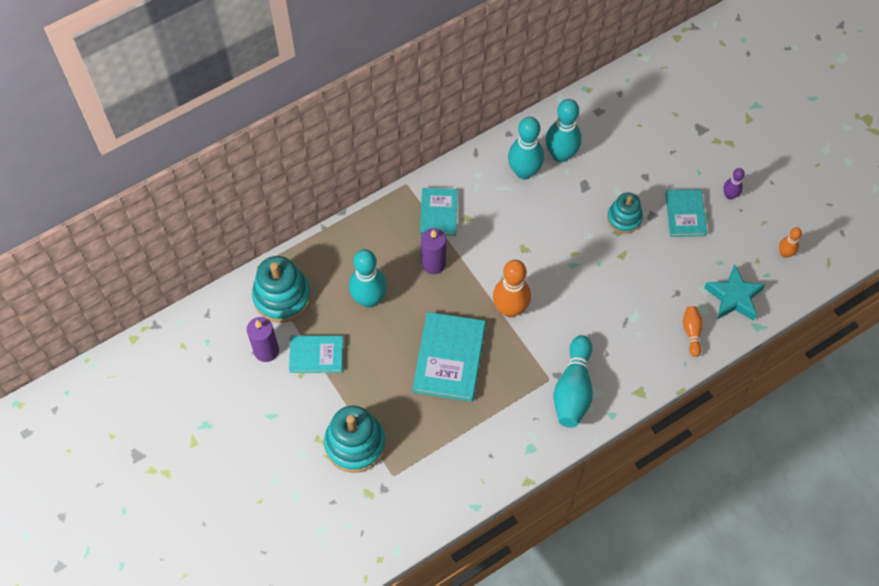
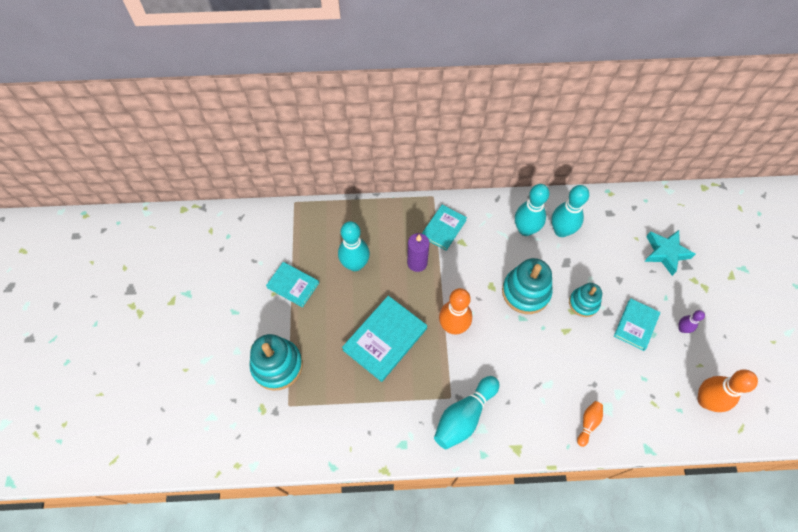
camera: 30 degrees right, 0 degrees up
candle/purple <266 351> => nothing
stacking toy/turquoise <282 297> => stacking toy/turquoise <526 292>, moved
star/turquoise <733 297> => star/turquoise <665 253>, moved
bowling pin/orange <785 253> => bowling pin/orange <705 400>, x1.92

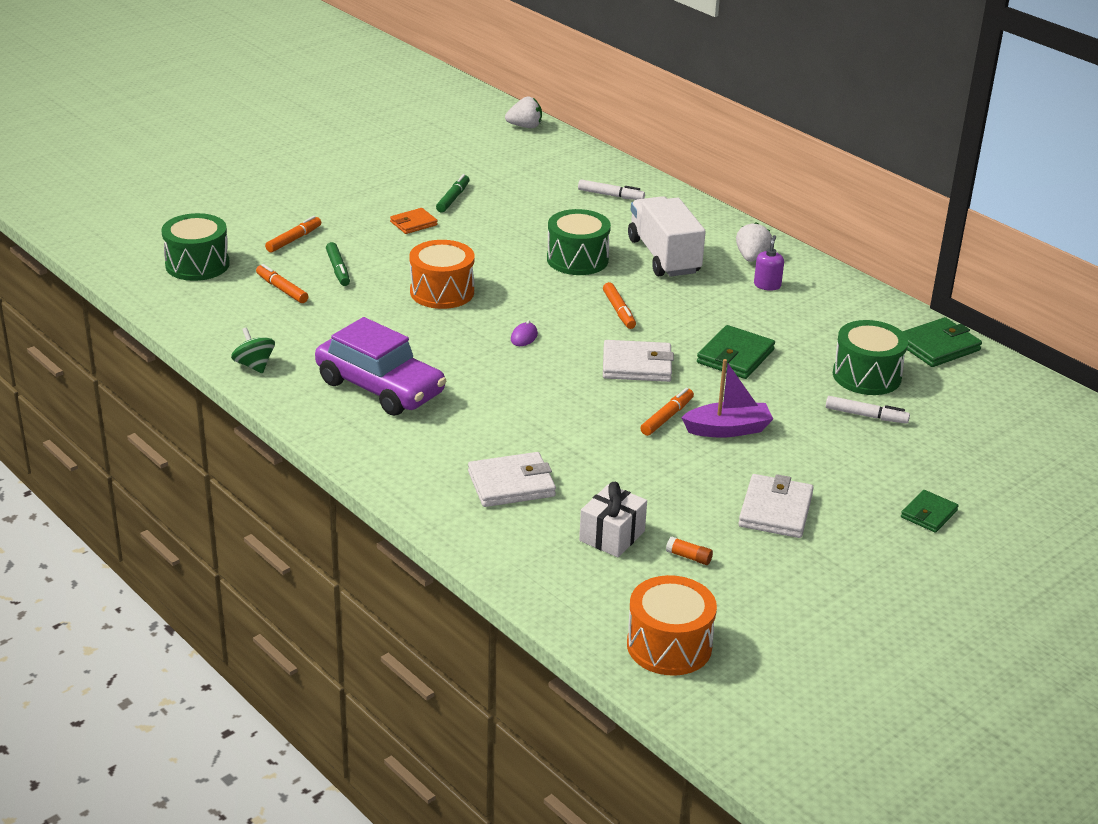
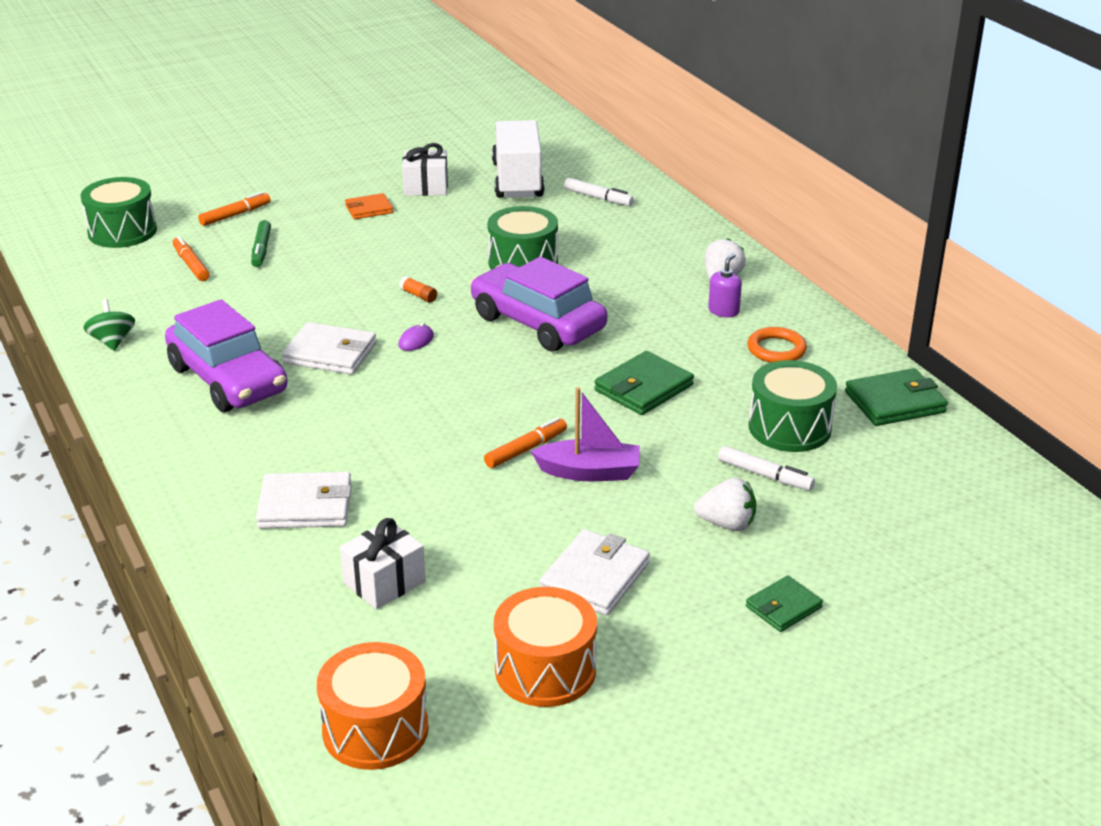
camera: 15 degrees right, 0 degrees up
nothing => ring/orange <776 349>
drum/orange <442 292> => drum/orange <545 670>, moved
strawberry/white <525 126> => strawberry/white <727 524>, moved
wallet/white <637 365> => wallet/white <330 353>, moved
truck/white <664 256> => truck/white <517 180>, moved
glue stick/orange <689 557> => glue stick/orange <418 295>, moved
marker/green <453 198> => gift/white <426 187>
marker/orange <619 311> => car/purple <537 323>

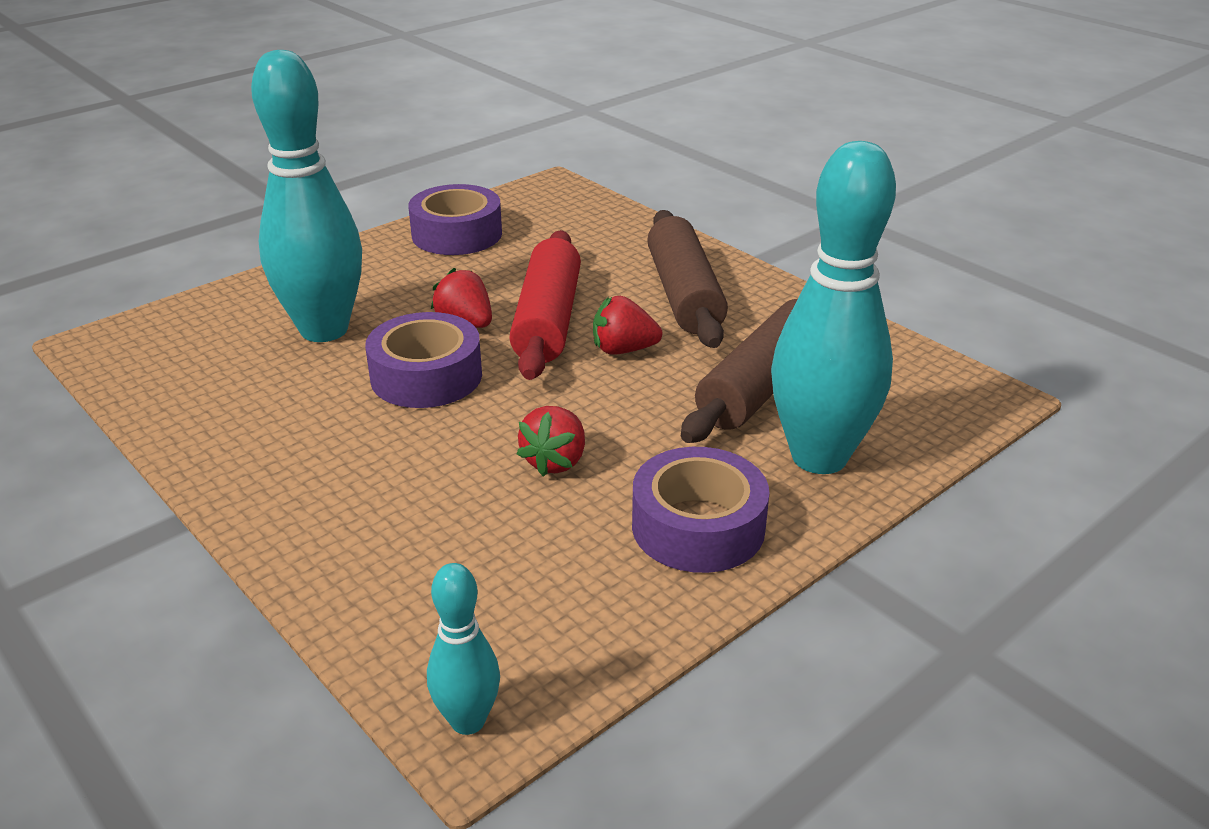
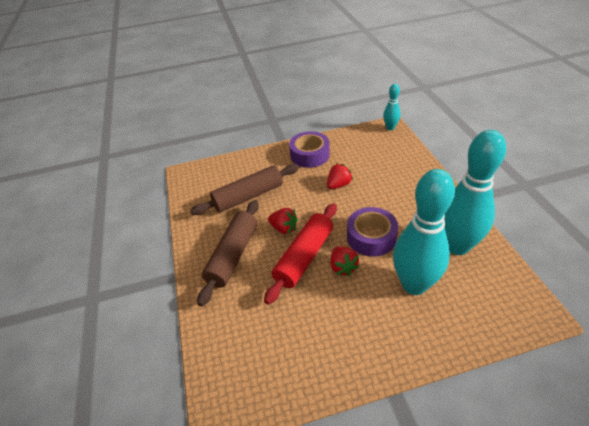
camera: 150 degrees left, 10 degrees up
tape/purple <457 234> => nothing
bowling pin/turquoise <819 457> => bowling pin/turquoise <457 246>, moved

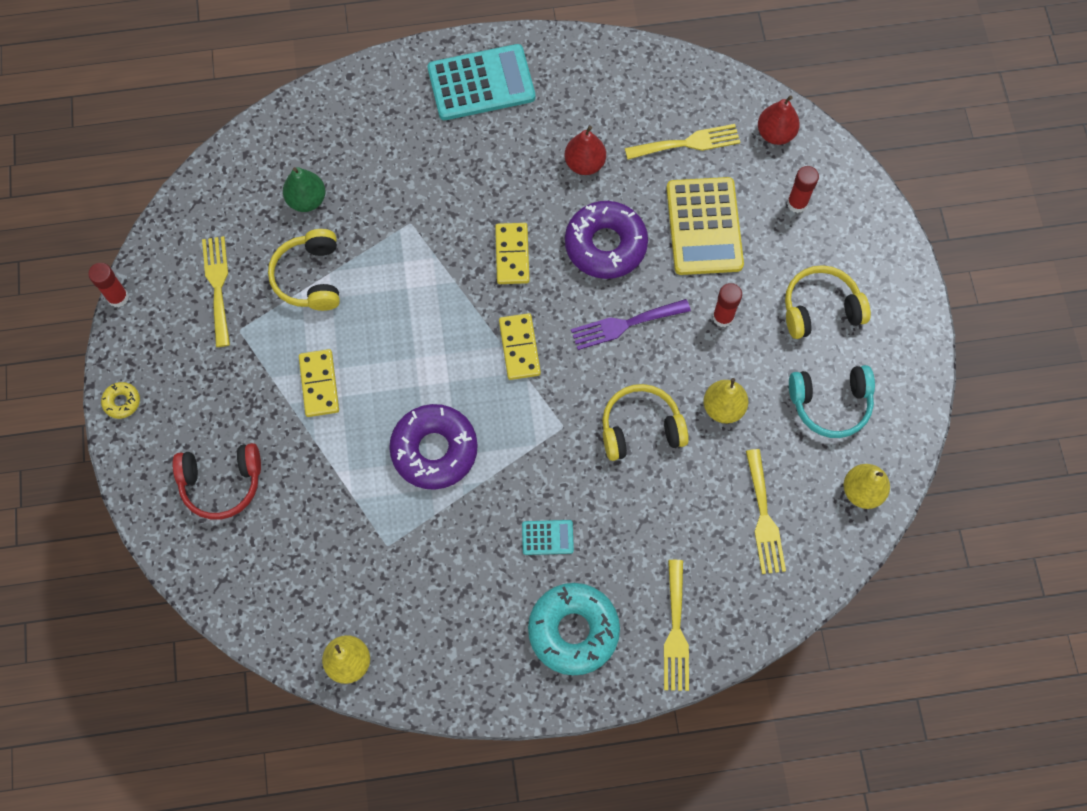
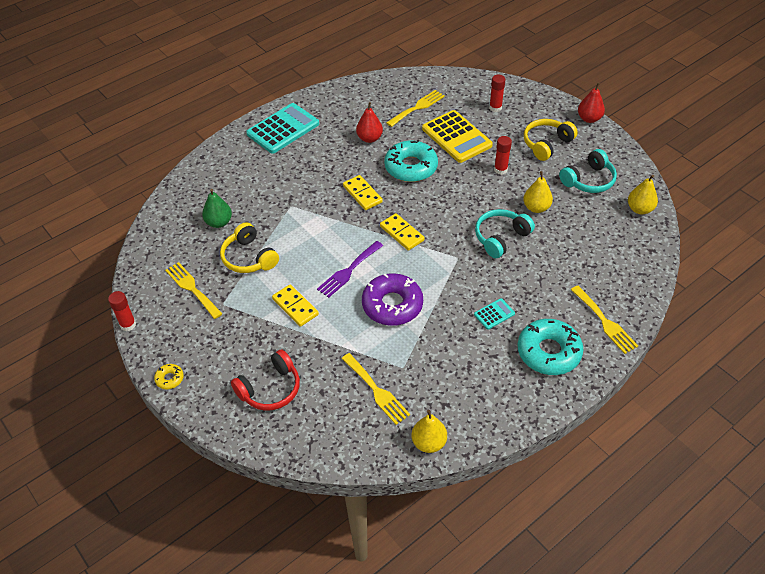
camera: 30 degrees left, 20 degrees down
fork/purple <625 324> => fork/purple <348 271>, moved
fork/yellow <764 517> => fork/yellow <376 391>, moved
pear/red <775 134> => pear/red <589 119>, moved
donut/purple <605 245> => donut/turquoise <411 167>
headphones/yellow <640 428> => headphones/turquoise <501 237>

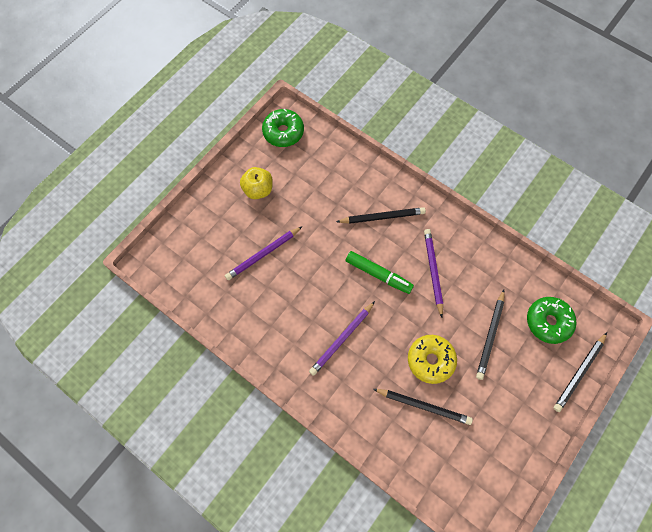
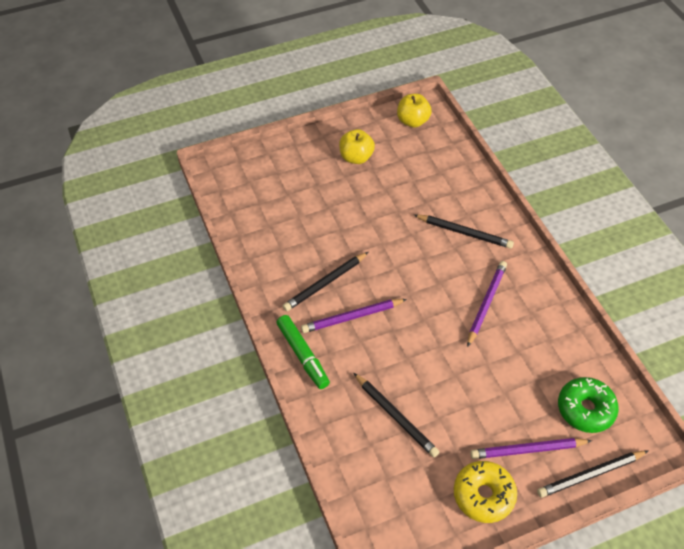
camera: 30 degrees right, 15 degrees down
pencil/purple <263 254> => pencil/purple <527 450>, moved
marker/green <378 274> => marker/green <303 355>, moved
donut/yellow <430 360> => donut/yellow <483 495>, moved
pencil/black <490 336> => pencil/black <325 283>, moved
donut/green <283 132> => apple/yellow <412 121>

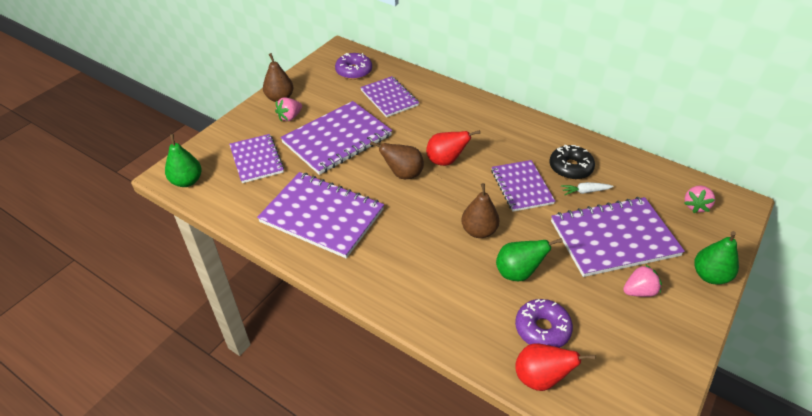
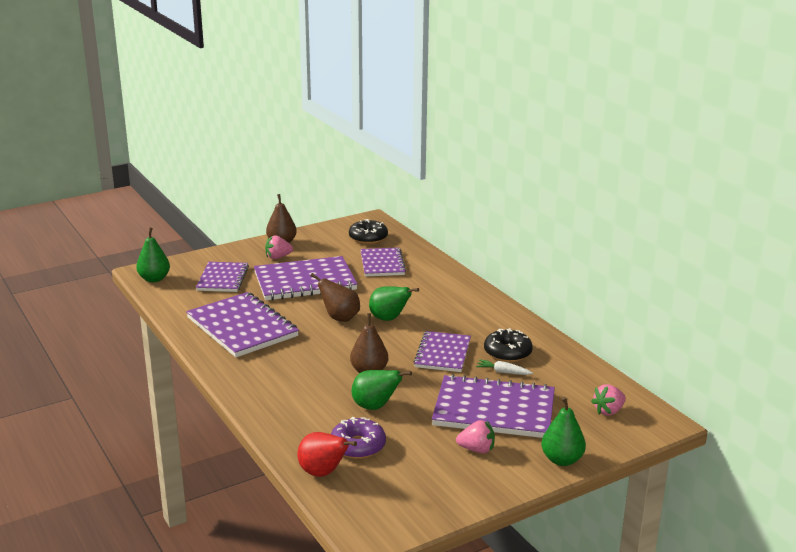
camera: 25 degrees right, 20 degrees down
donut/purple <354 71> => donut/black <368 238>
pear/red <446 161> => pear/green <389 319>

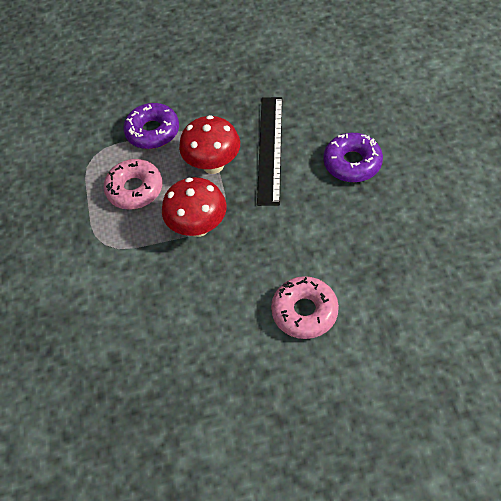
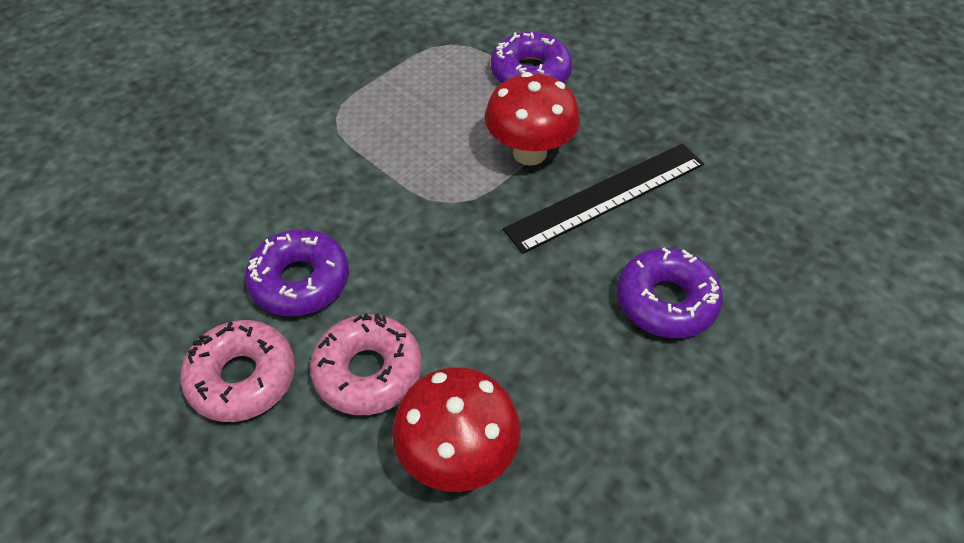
camera: 50 degrees right, 5 degrees down
nothing => donut/purple <300 281>
donut/pink <135 189> => donut/pink <242 378>, moved
mushroom/red <198 227> => mushroom/red <458 457>, moved

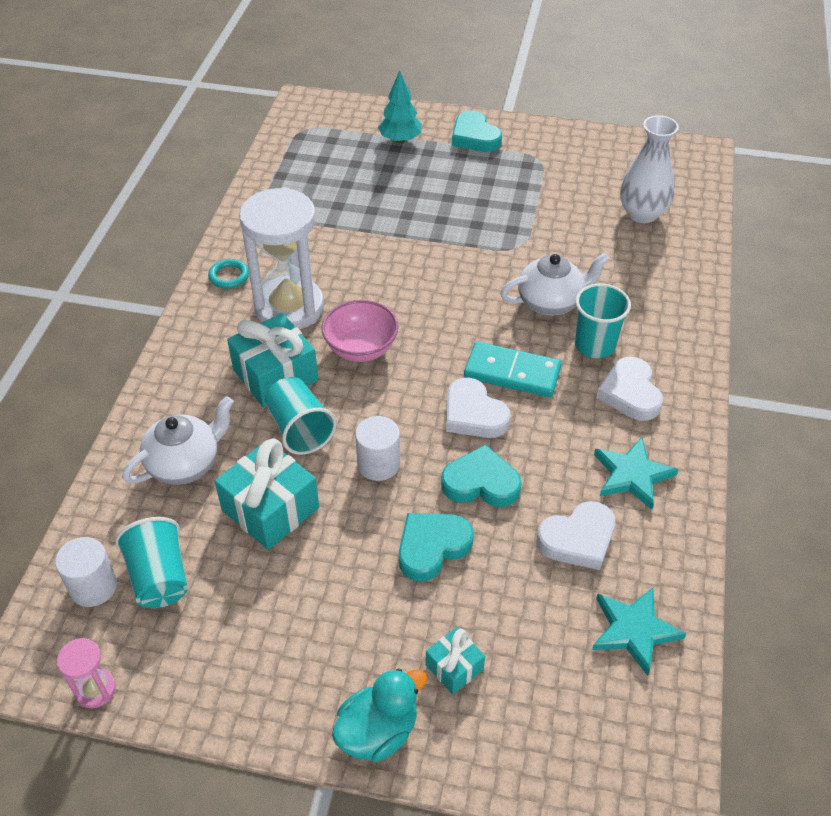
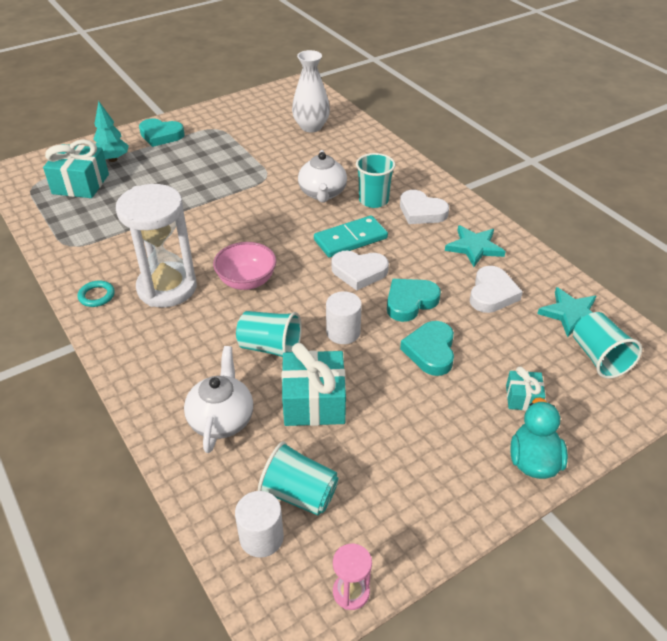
camera: 45 degrees left, 5 degrees down
nothing => cup/turquoise <599 358>
gift/turquoise <275 375> => gift/turquoise <80 184>, moved
teapot/white <551 302> => teapot/white <322 193>, 150 degrees clockwise

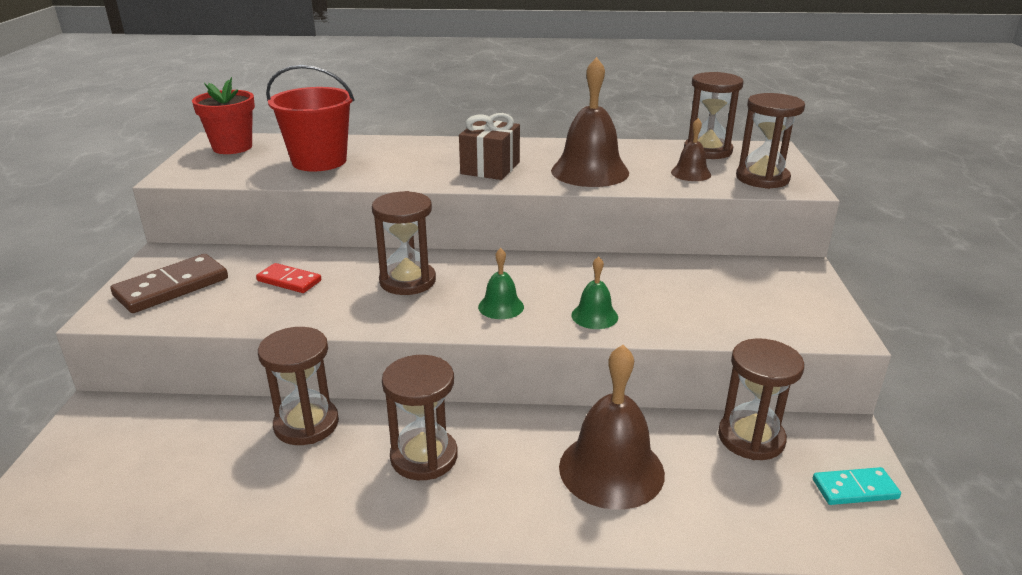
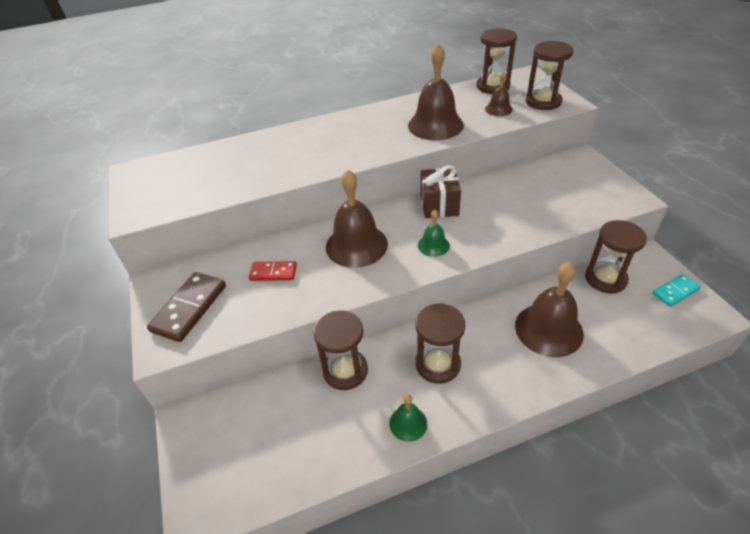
camera: 20 degrees left, 15 degrees up
flower pot/red <232 147> => nothing
bucket/red <319 161> => nothing
gift/brown <490 168> => gift/brown <439 205>, moved
bell/green <594 316> => bell/green <408 423>, moved
hourglass/brown <407 281> => bell/brown <356 245>

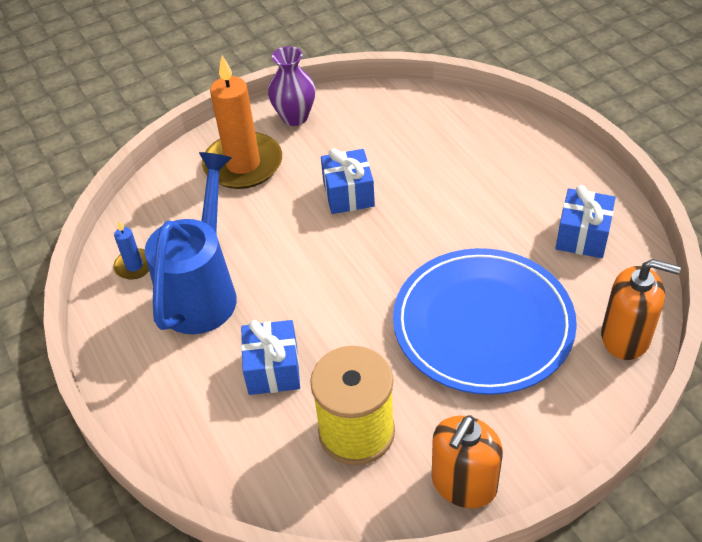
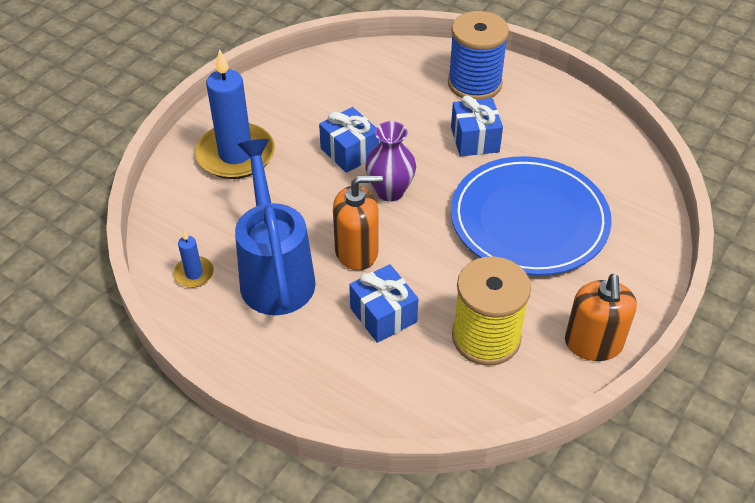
camera: 30 degrees left, 0 degrees up
nothing => spool/blue <474 84>
vase/purple <295 117> => vase/purple <390 191>, moved
gift/blue <582 236> => gift/blue <475 139>, moved
soap dispenser/orange <625 337> => soap dispenser/orange <357 251>, moved
candle/orange <243 164> => candle/blue <235 155>

